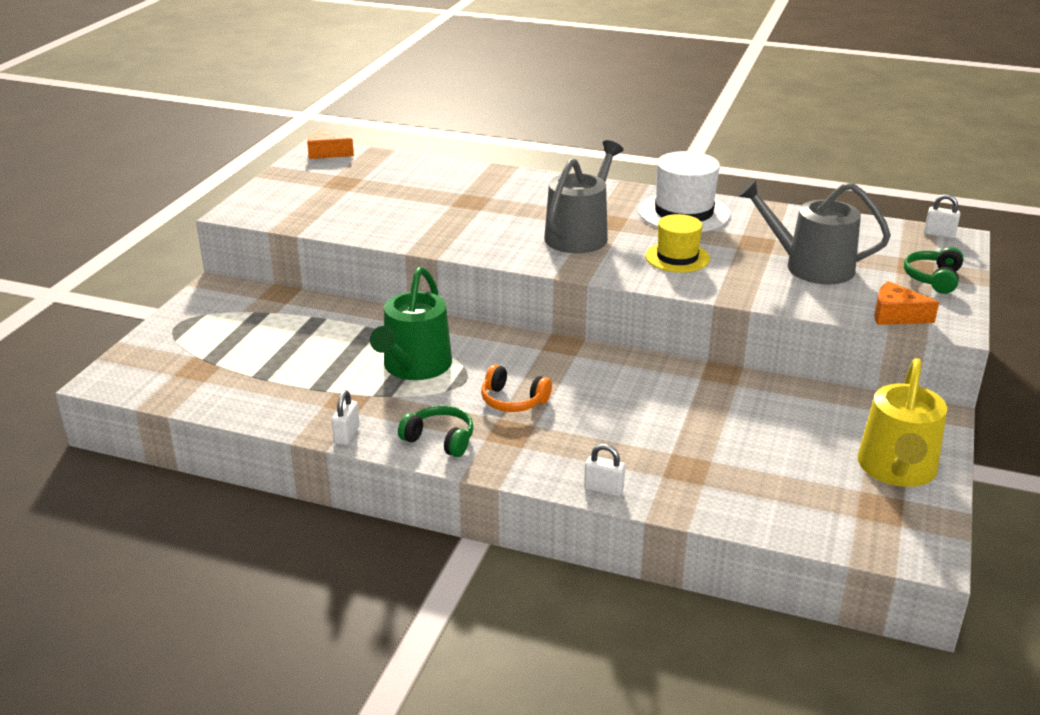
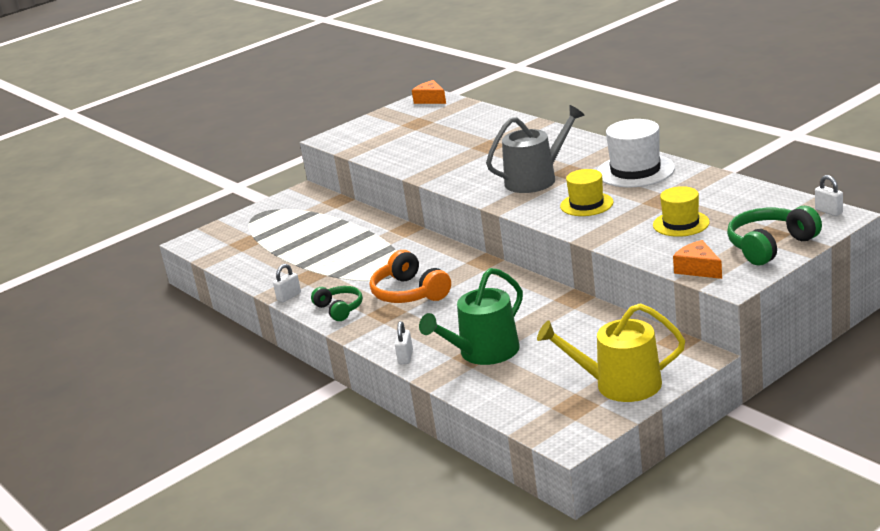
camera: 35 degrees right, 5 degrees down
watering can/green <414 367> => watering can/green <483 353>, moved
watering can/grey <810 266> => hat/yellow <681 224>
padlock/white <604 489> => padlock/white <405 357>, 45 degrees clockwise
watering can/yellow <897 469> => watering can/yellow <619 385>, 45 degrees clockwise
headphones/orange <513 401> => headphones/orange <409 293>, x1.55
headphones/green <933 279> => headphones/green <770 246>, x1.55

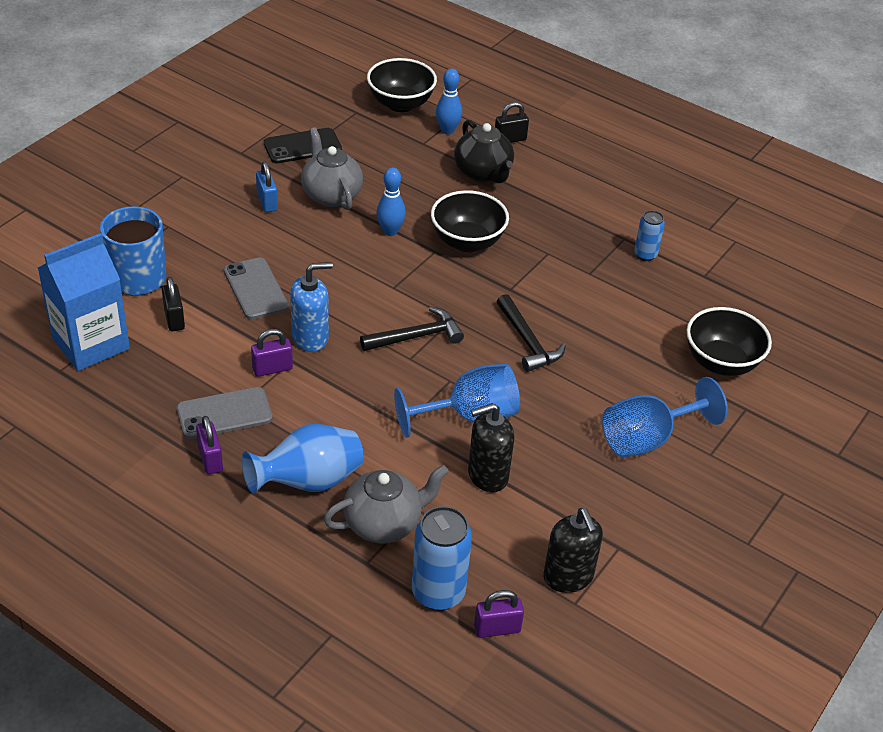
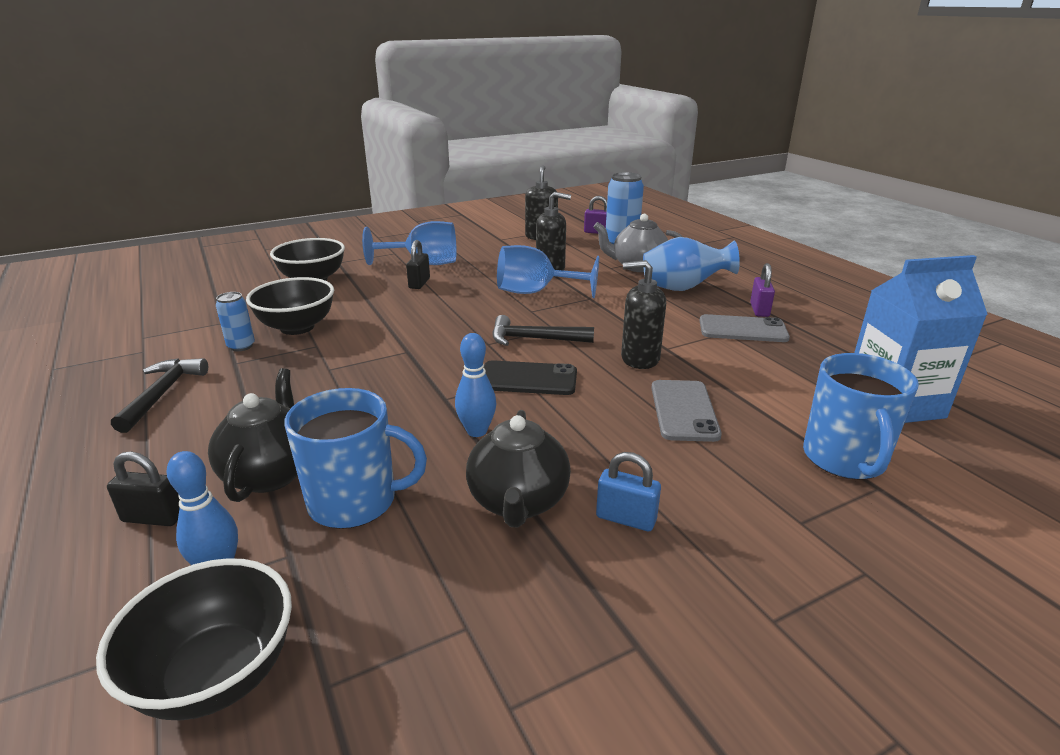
camera: 150 degrees left, 15 degrees down
padlock/purple <272 369> => nothing
nothing => mug/blue <355 501>
padlock/black <174 319> => padlock/black <419 283>, moved
phone/black <302 146> => phone/black <528 379>, moved
bowl/black <467 242> => bowl/black <297 327>, moved
hammer/black <528 342> => hammer/black <162 393>, moved
soap dispenser/blue <310 337> => soap dispenser/black <639 359>
teapot/grey <331 195> => teapot/black <518 502>
padlock/blue <267 202> => padlock/blue <626 518>, 75 degrees counterclockwise

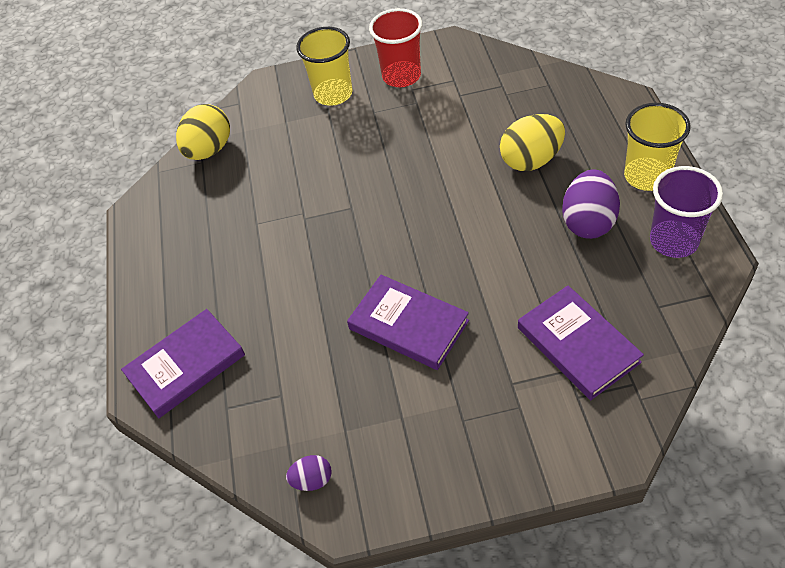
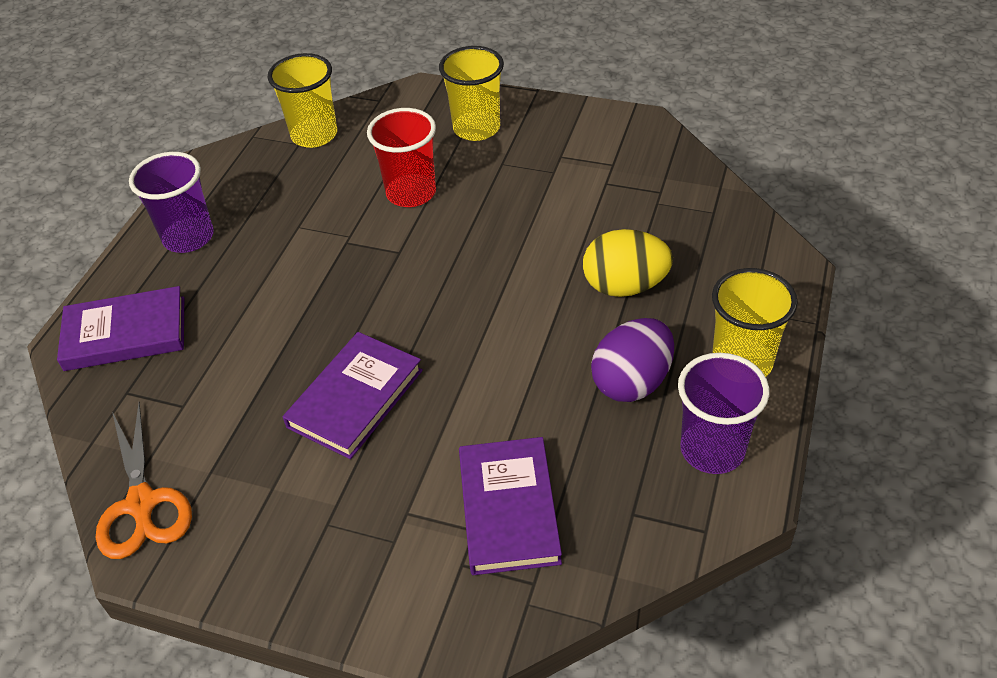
camera: 25 degrees right, 5 degrees down
nothing => cup/purple <188 237>
cup/red <401 76> => cup/red <411 193>, moved
egg/yellow <209 150> => cup/yellow <314 135>
egg/purple <312 480> => scissors/orange <142 503>
book/purple <408 325> => book/purple <355 398>, 60 degrees clockwise

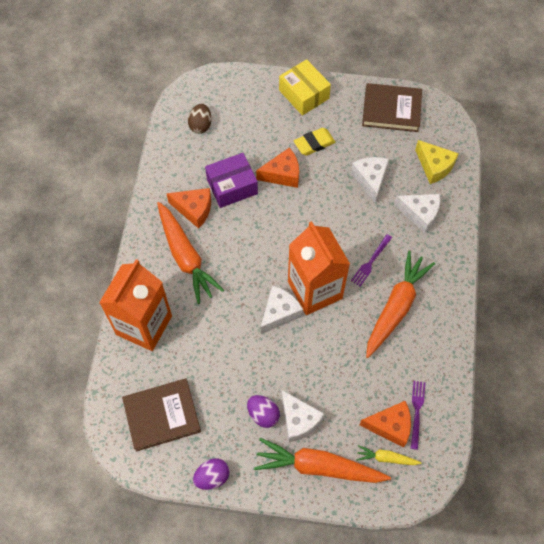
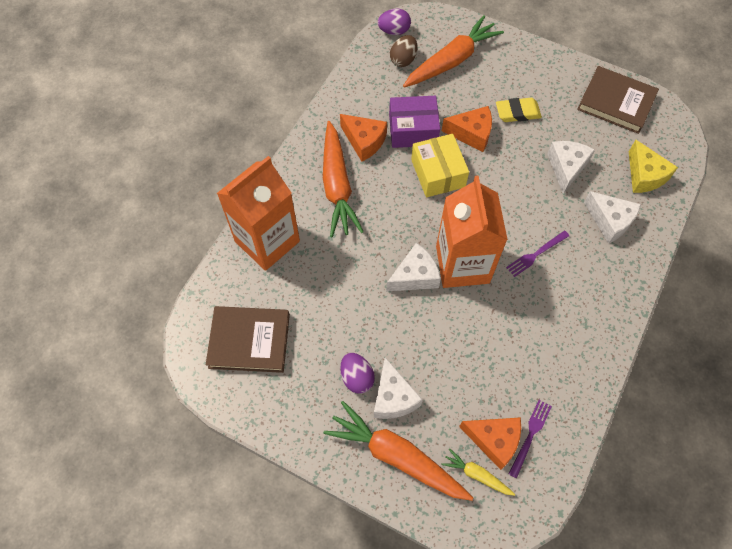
camera: 20 degrees right, 0 degrees up
egg/purple <212 477> => egg/purple <394 31>, moved
box/yellow <304 94> => box/yellow <438 173>, moved
carrot/orange <396 307> => carrot/orange <451 60>, moved

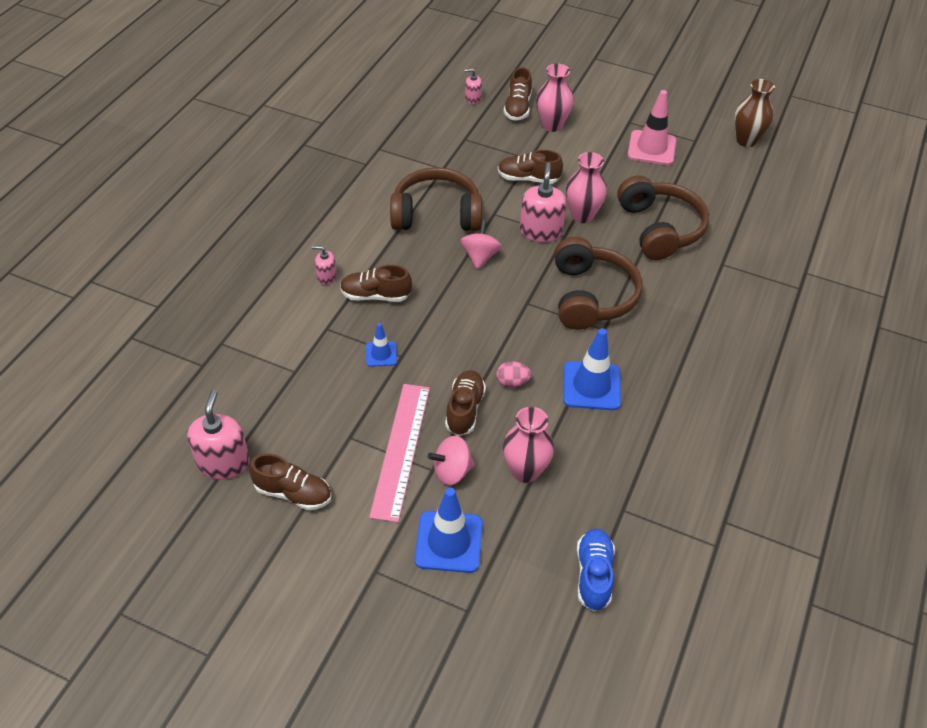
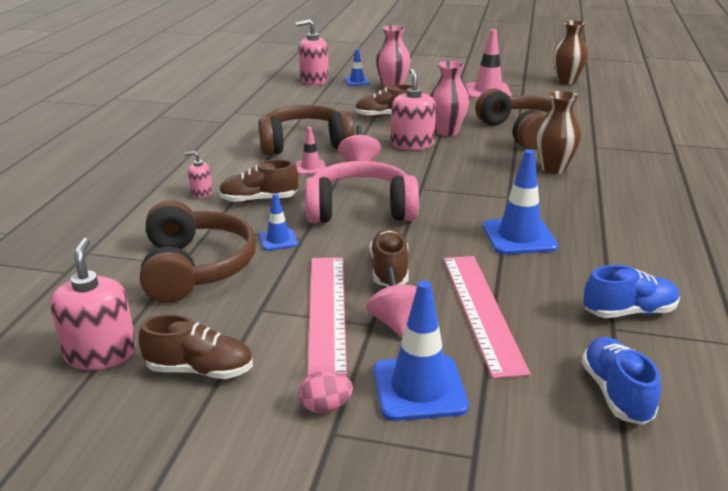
camera: 10 degrees left, 20 degrees down
nothing => traffic cone/pink <310 168>
nothing => headphones/pink <360 209>
nothing => vase/brown <553 168>
nothing => shoe/blue <629 312>
egg/pink <512 382> => egg/pink <325 407>, moved
headphones/brown <591 296> => headphones/brown <196 268>, moved
vase/pink <525 471> => ruler/pink <482 311>
shoe/brown <517 108> => traffic cone/blue <357 81>
spinning top/pink <452 471> => spinning top/pink <396 323>, 105 degrees clockwise
soap dispenser/pink <472 98> => soap dispenser/pink <314 80>, x1.87

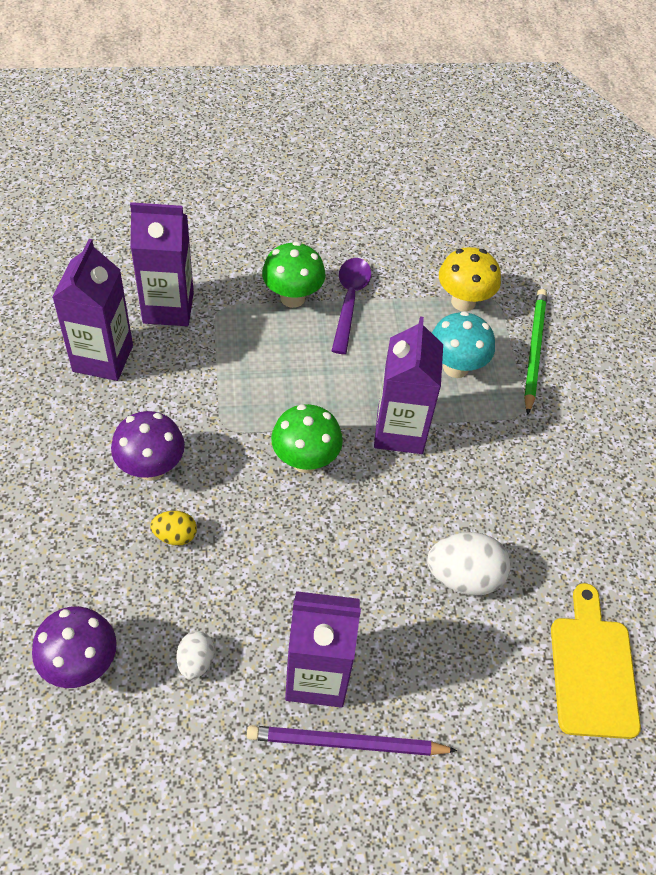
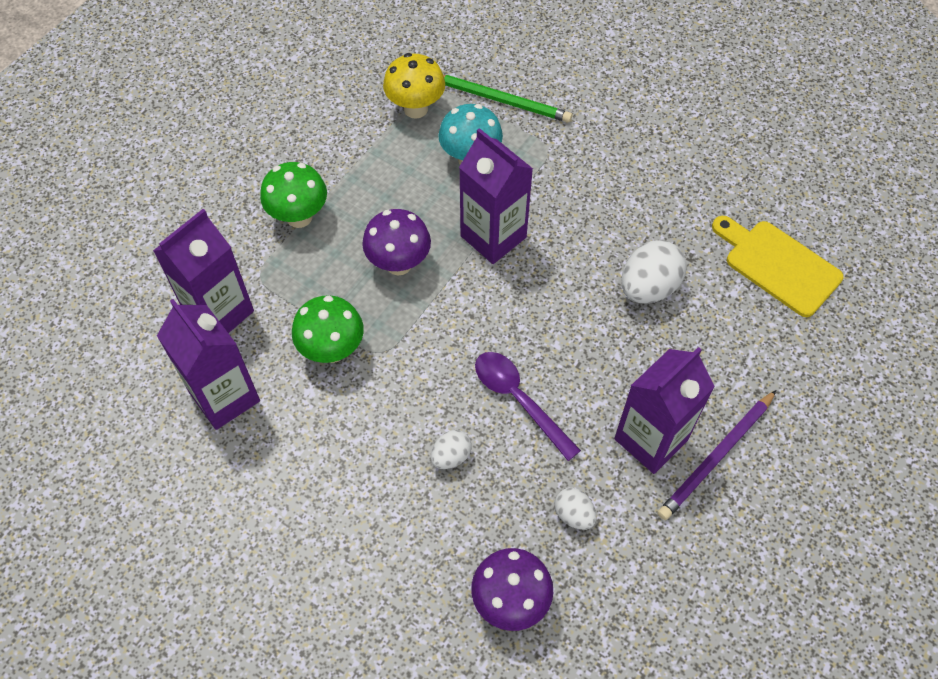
camera: 45 degrees left, 5 degrees up
mushroom/purple <151 468> => mushroom/purple <399 264>, moved
mushroom/green <305 461> => mushroom/green <332 350>, moved
spoon/purple <349 301> => spoon/purple <519 400>, moved
egg/yellow <175 535> => egg/white <451 456>
pencil/green <533 350> => pencil/green <501 100>, 150 degrees clockwise

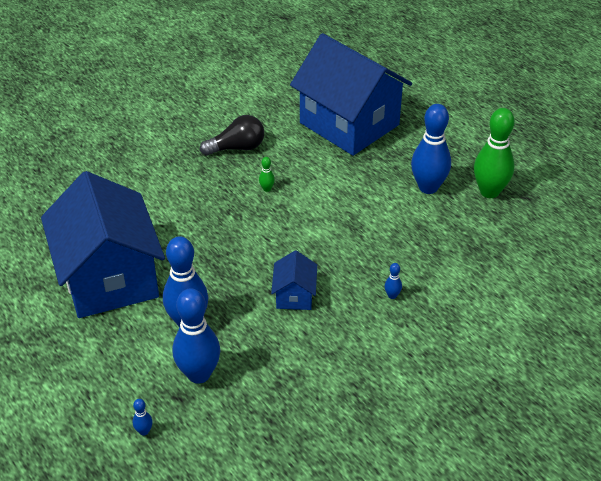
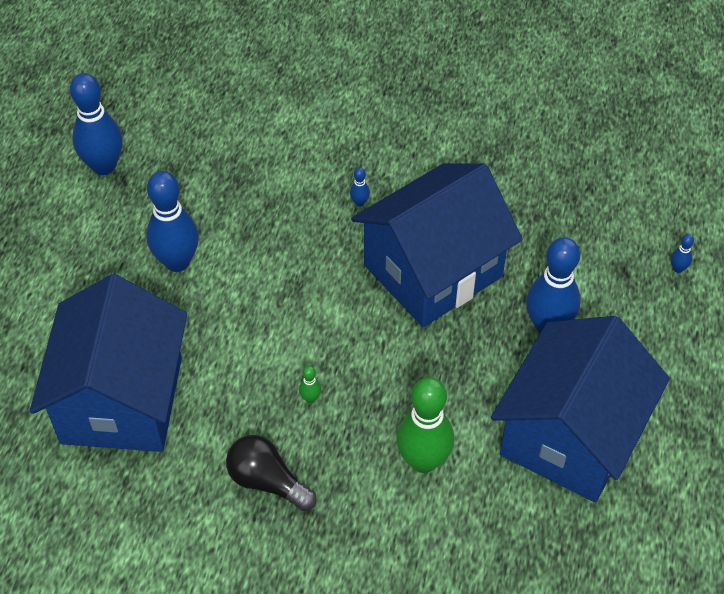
camera: 130 degrees left, 10 degrees up
bowling pin/blue <199 374> => bowling pin/blue <104 166>, moved
bowling pin/green <489 191> => bowling pin/green <423 460>, moved
house/blue <294 295> => house/blue <433 271>, x2.37

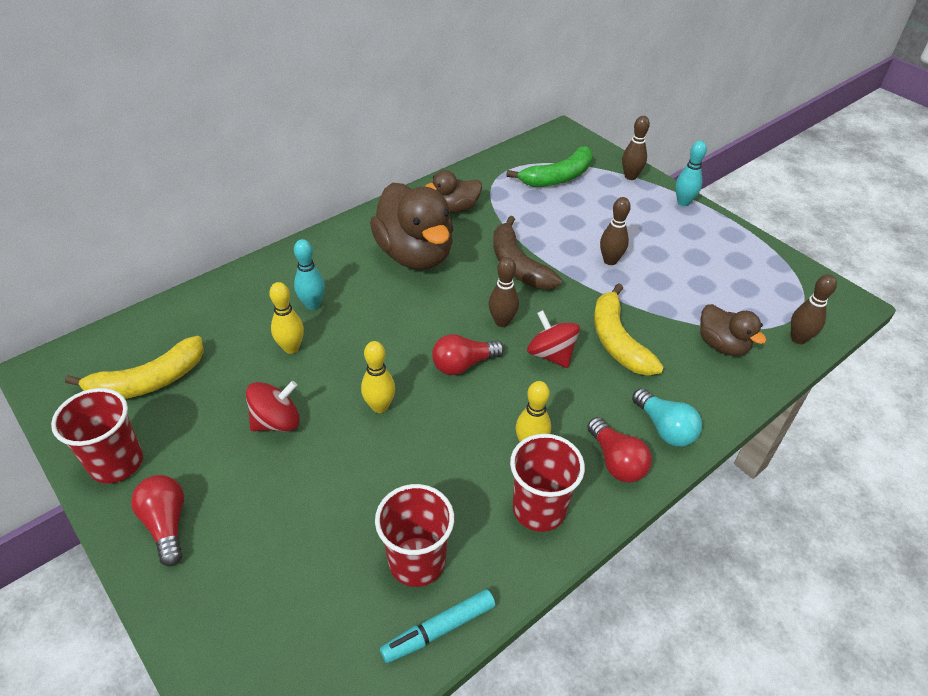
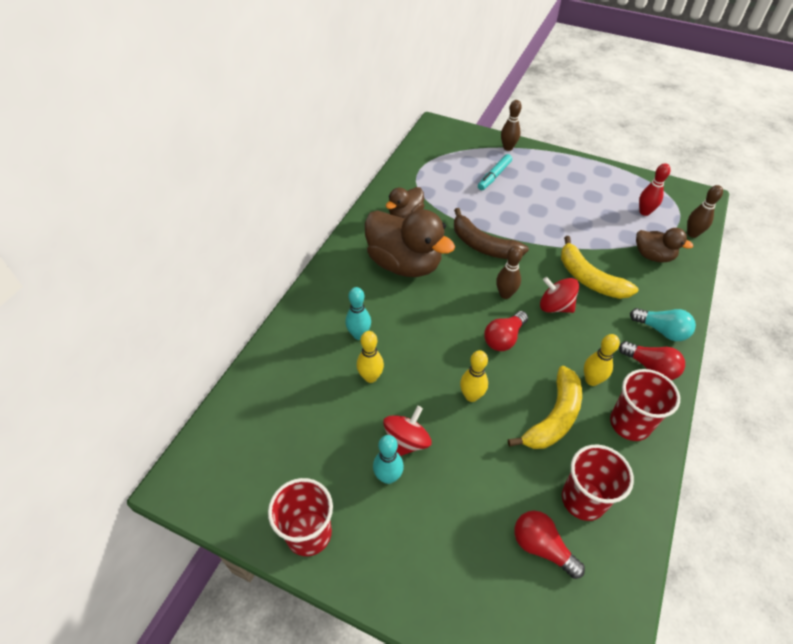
camera: 25 degrees left, 5 degrees up
banana/green <558 177> => nothing
bowling pin/brown <610 261> => nothing
nothing => bowling pin/red <644 212>
banana/yellow <148 381> => banana/yellow <554 417>, moved
light bulb/red <166 524> => light bulb/red <542 547>, moved
marker/turquoise <438 629> => marker/turquoise <494 176>, moved
bowling pin/turquoise <683 202> => bowling pin/turquoise <388 477>, moved

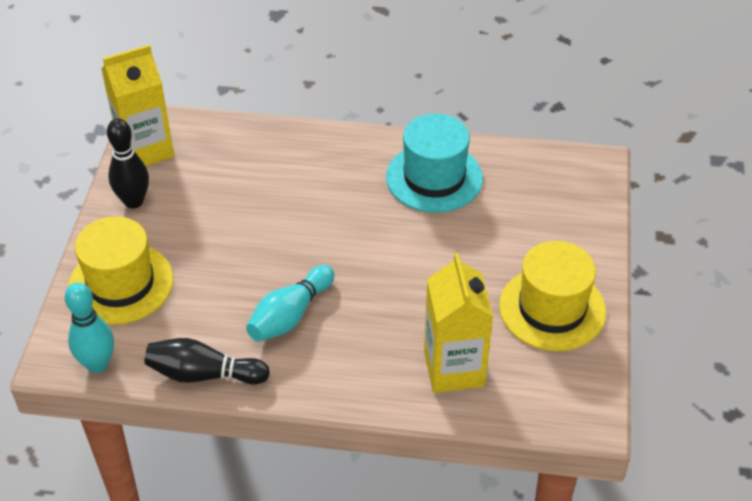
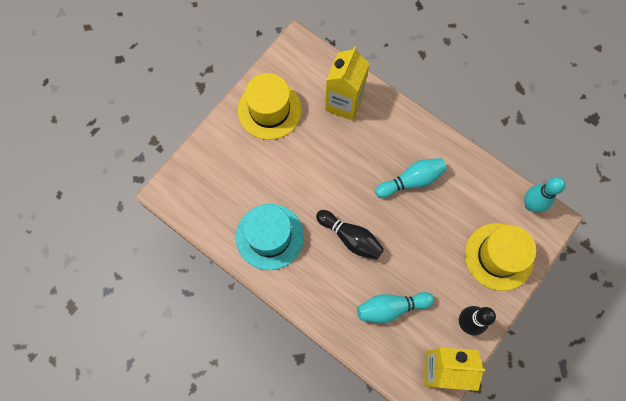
camera: 150 degrees left, 25 degrees up
nothing => bowling pin/turquoise <391 307>
bowling pin/black <204 374> => bowling pin/black <350 238>, moved

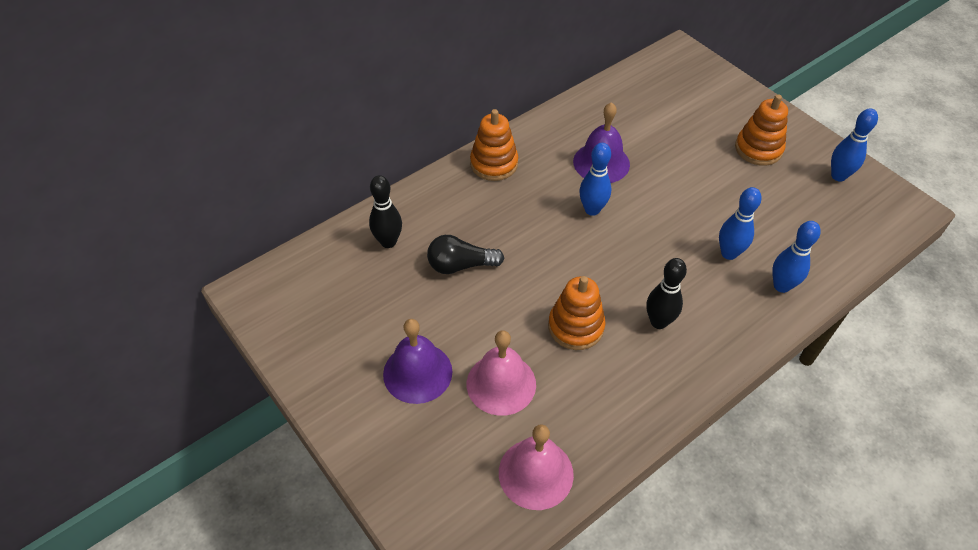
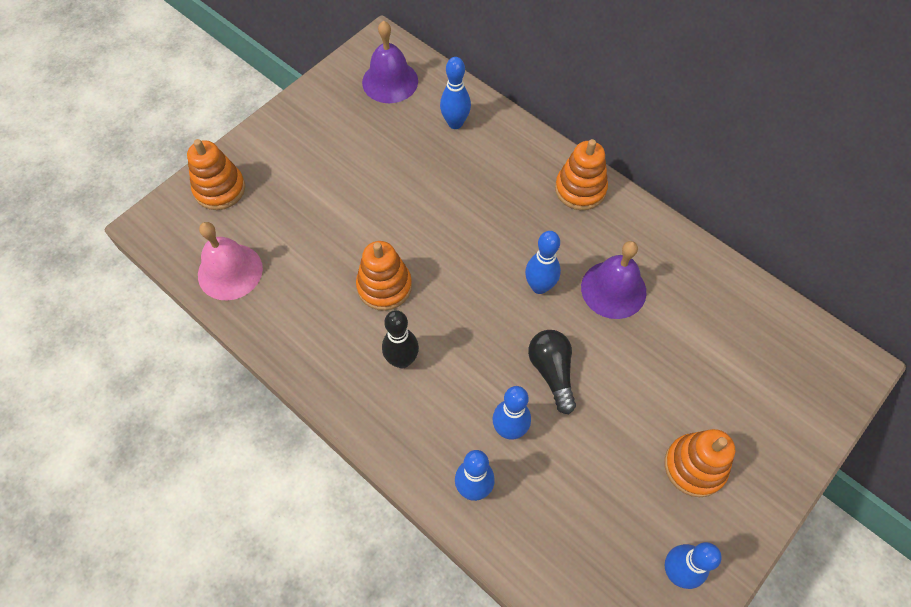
camera: 80 degrees right, 10 degrees up
bell/pink <501 384> => nothing
nothing => stacking toy/orange <220 189>
bell/purple <417 372> => bell/purple <390 81>, moved
light bulb/black <460 265> => light bulb/black <552 372>, moved
bowling pin/black <388 242> => bowling pin/blue <455 123>

